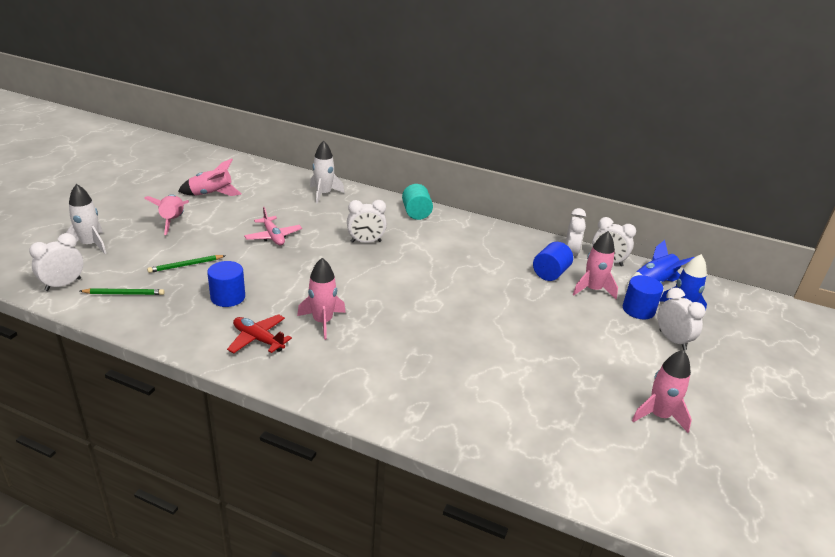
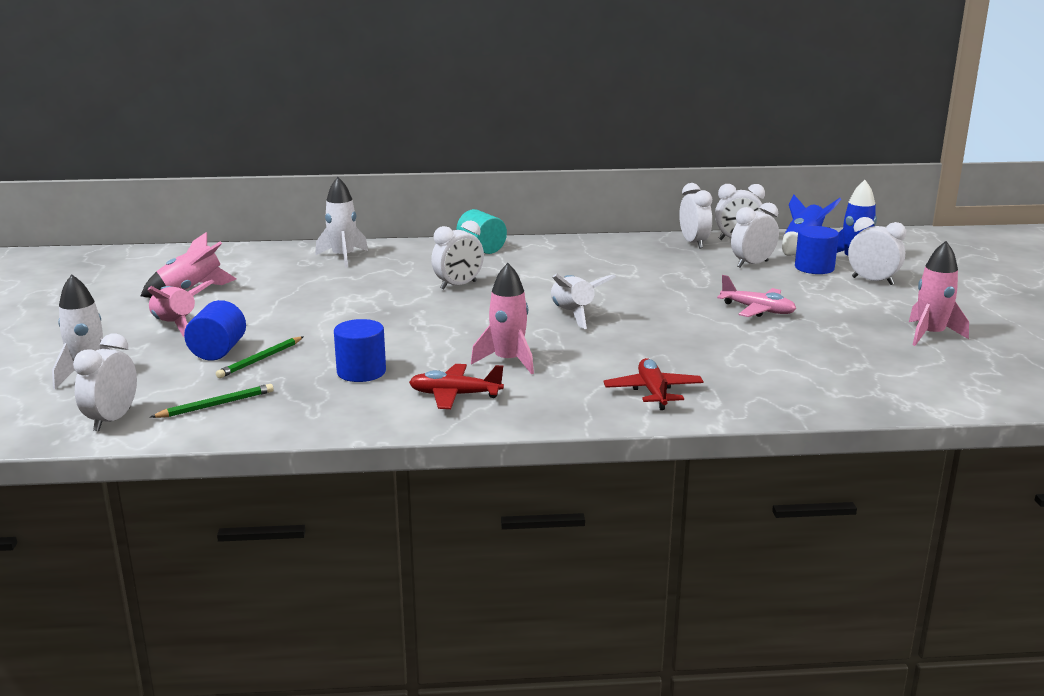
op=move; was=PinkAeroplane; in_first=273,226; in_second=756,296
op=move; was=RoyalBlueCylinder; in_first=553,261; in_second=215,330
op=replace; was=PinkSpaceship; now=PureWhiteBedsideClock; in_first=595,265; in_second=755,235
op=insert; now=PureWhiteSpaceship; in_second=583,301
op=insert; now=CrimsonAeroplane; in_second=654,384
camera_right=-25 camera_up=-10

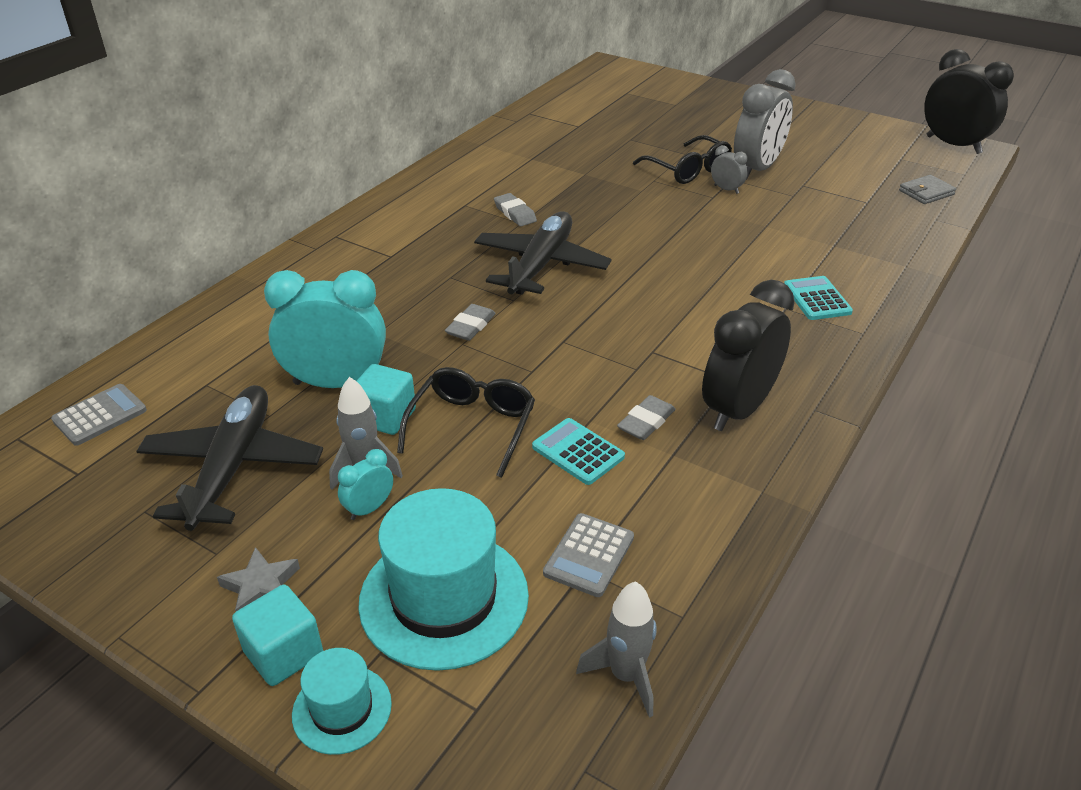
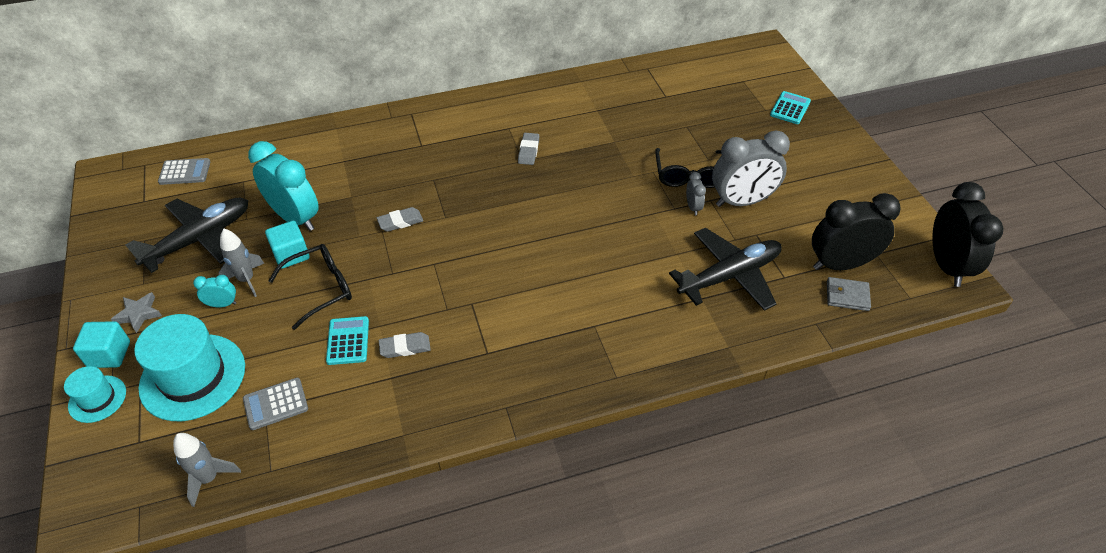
op=move; was=JetBlackAeroplane; in_first=542,253; in_second=725,269
op=move; was=JetBlackBedsideClock; in_first=748,355; in_second=856,231
op=move; was=AquaAddingMachine; in_first=818,298; in_second=790,107
camera_right=40 camera_up=10

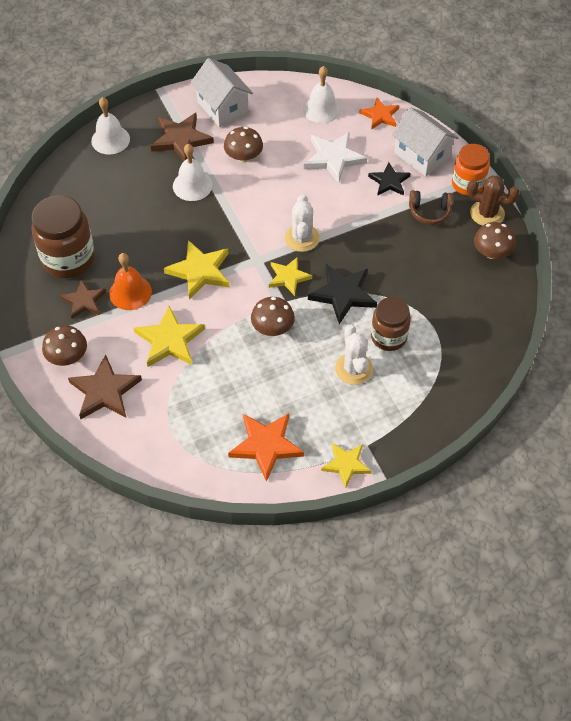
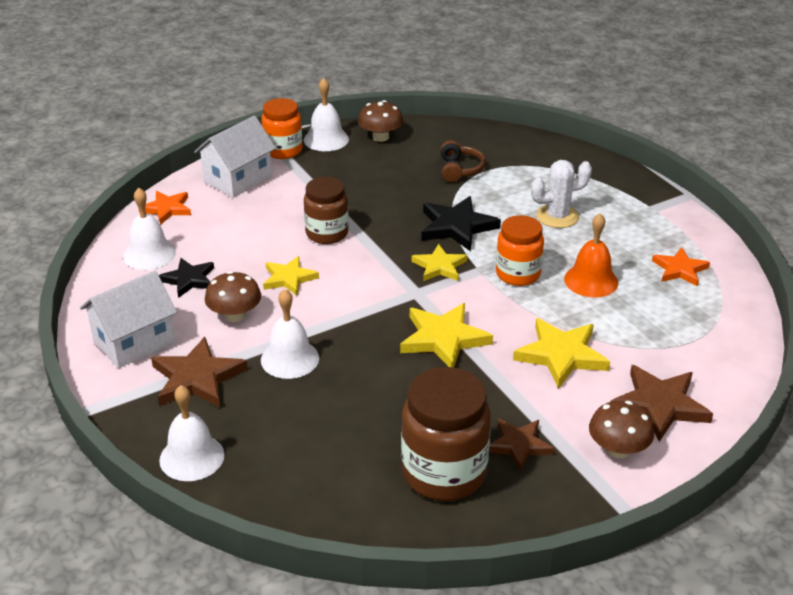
op=move; was=OrangeColouredBell; in_first=130,281; in_second=591,255
op=resize; was=OrangeColouredStarShape; in_first=266,447; in_second=681,266; ratio=0.66
op=replace; was=DarkBrownMushroom; now=OrangeColouredPreserveJar; in_first=273,316; in_second=520,250
op=delete; was=PureWhitePricklyPlant; in_first=302,223
op=delete; was=PureWhiteStarShape; in_first=335,158
op=move; was=BrightYellowStarShape; in_first=346,466; in_second=291,276
op=move; was=JetBlackStarShape; in_first=389,179; in_second=186,278
op=move; was=DarkBrownPreserveJar; in_first=391,324; in_second=326,210
op=move; was=DarkBrownHeadset; in_first=431,207; in_second=463,161
op=replace; was=DarkBrownPricklyPlant; now=PureWhiteBell; in_first=493,201; in_second=326,114
camera_right=-95 camera_up=-20

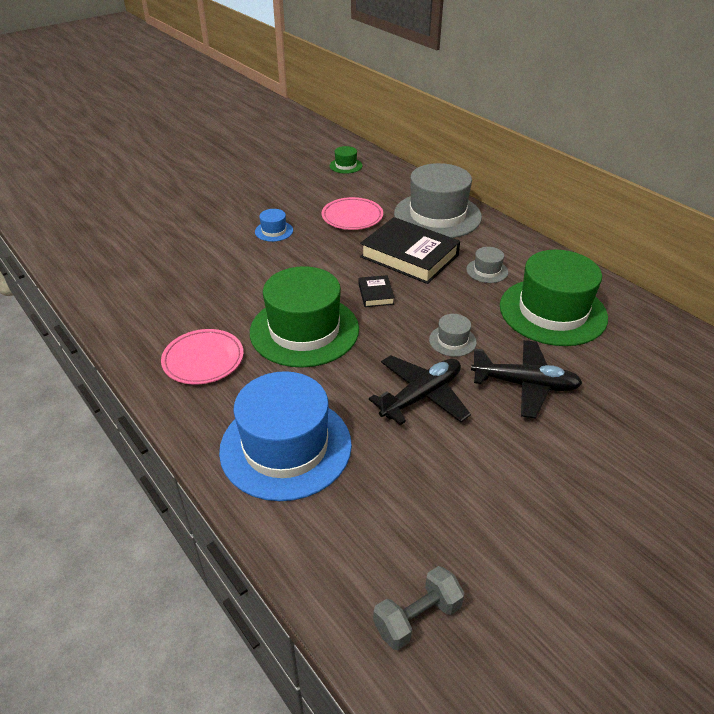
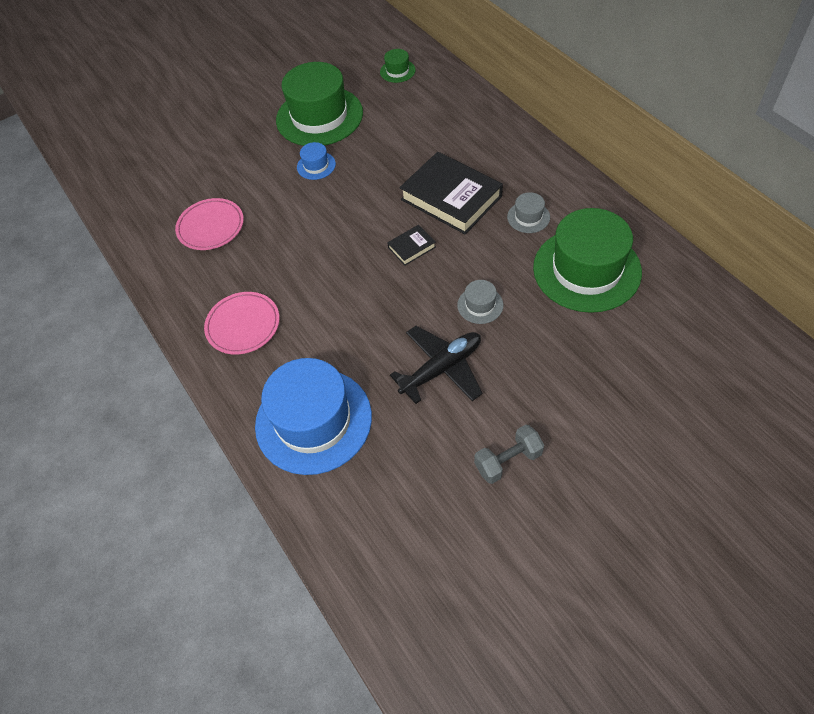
op=move; was=GreenHat; in_first=304,316; in_second=319,104
op=move; was=PinkPlate; in_first=352,213; in_second=209,224
op=rotate; was=JetBlackBook; in_first=377,291; in_second=411,245; clockwise=60
op=move; was=GrayHandWeight; in_first=419,608; in_second=509,454
op=delete; was=GrayHat; in_first=438,200
op=delete; was=JetBlackAeroplane; in_first=526,379
camera_right=10 camera_up=15

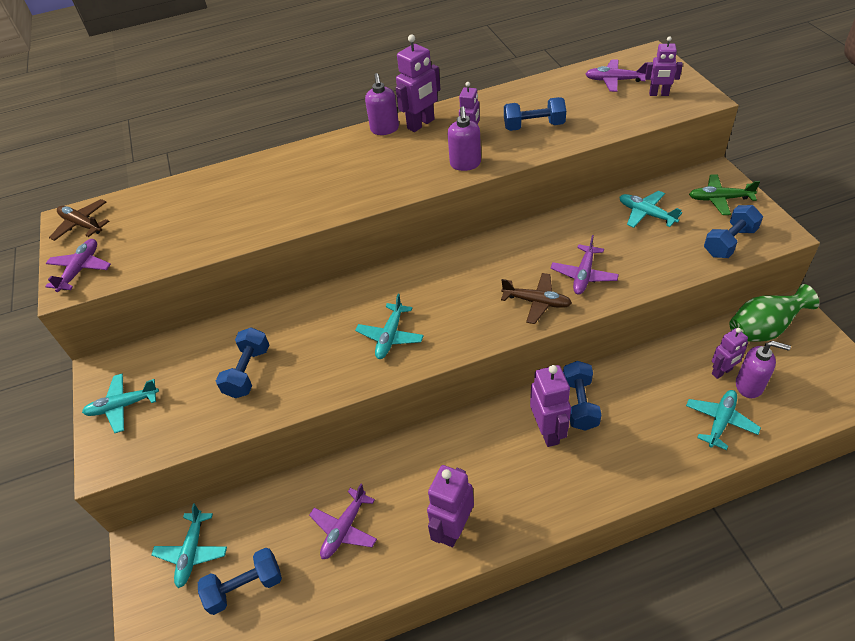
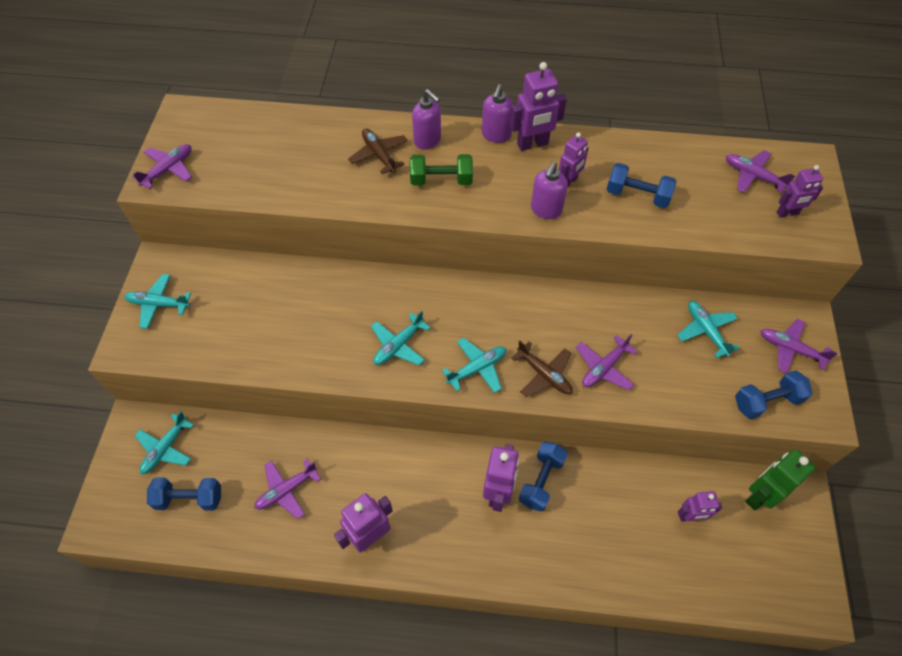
op=move; was=DarkBrownAeroplane; in_first=79,220; in_second=378,151
op=delete; was=RoyalBlueHandWeight; in_first=242,362
op=rotate; was=RoyalPurpleRobot; in_first=664,66; in_second=800,191; clockwise=-45
op=move; was=AquaAeroplane; in_first=723,420; in_second=474,365
op=recolor; was=GreenAeroplane; now=RoyalPurpleAeroplane; in_first=724,194; in_second=799,346
op=replace; was=GreenFlowerVase; now=GreenRobot; in_first=774,313; in_second=780,480
op=move; was=RoyalPurplePumpBottle; in_first=763,369; in_second=426,119
op=insert; now=GreenHandWeight; in_second=441,170
camera_right=20 camera_up=10

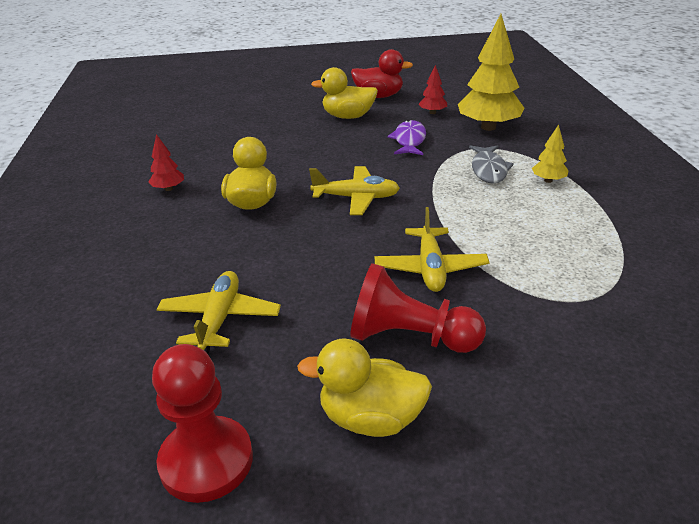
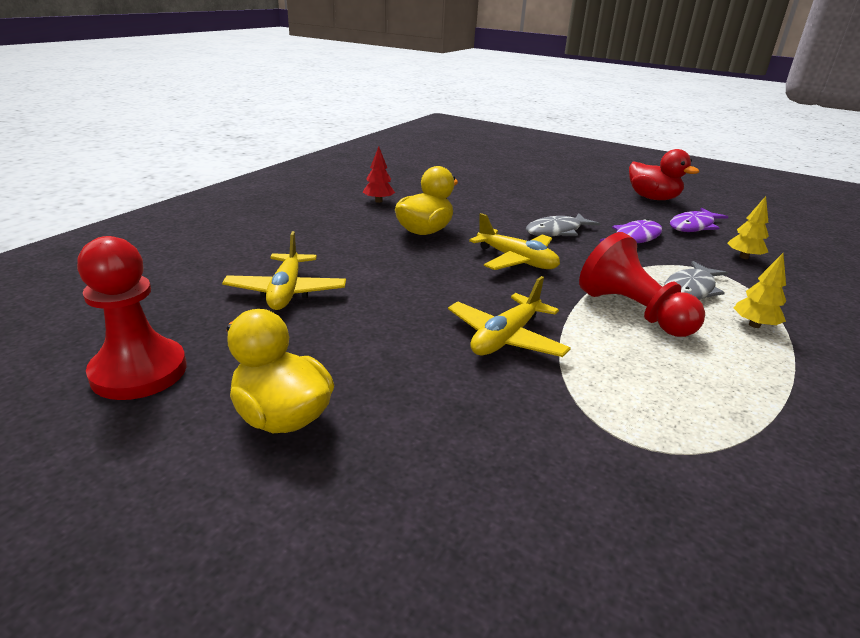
op=rotate; was=BrightYellowAeroplane; in_first=219,312; in_second=284,270; clockwise=135
op=delete; was=BrightYellowDuck; in_first=344,93
op=move; was=CrimsonPawn; in_first=418,308; in_second=642,284
op=replace; was=CrimsonTree; now=RoyalPurpleFish; in_first=433,89; in_second=699,220
op=resize; was=BrightYellowTree; in_first=491,72; in_second=748,227; ratio=0.47
op=insert; now=GrayFish; in_second=563,225
camera_right=35 camera_up=-5

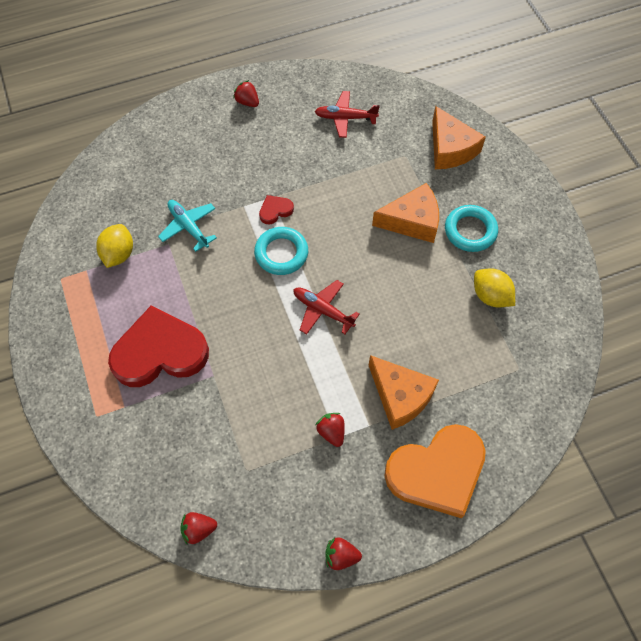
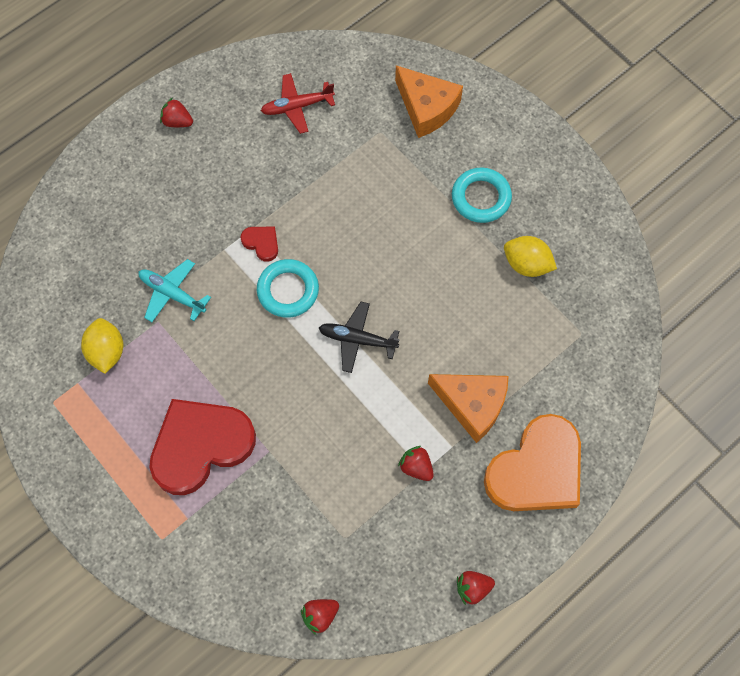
op=rotate; was=CrimsonHeart; in_first=276,210; in_second=259,244; clockwise=90
op=recolor; was=CrimsonAeroplane; now=JetBlackAeroplane; in_first=326,307; in_second=359,337
op=delete; was=OrangeColouredPieceOfCheese; in_first=405,213
camera_right=-20 camera_up=5

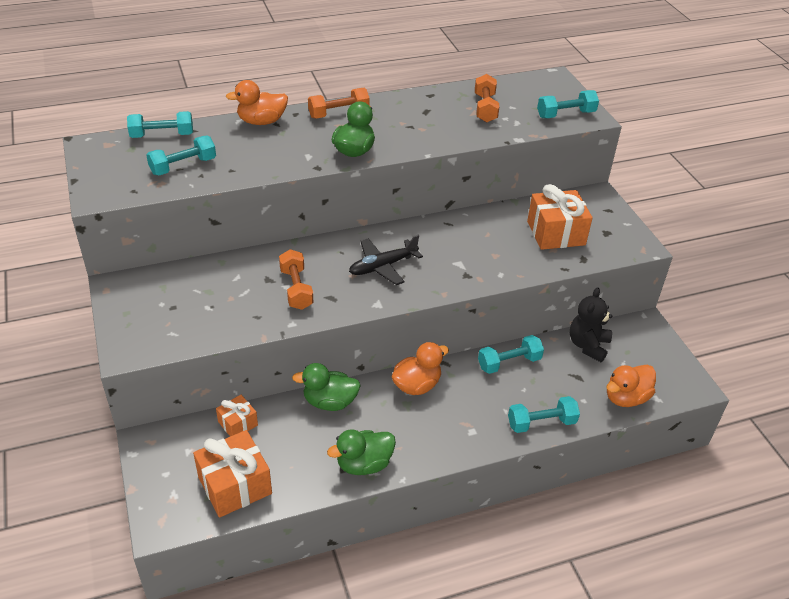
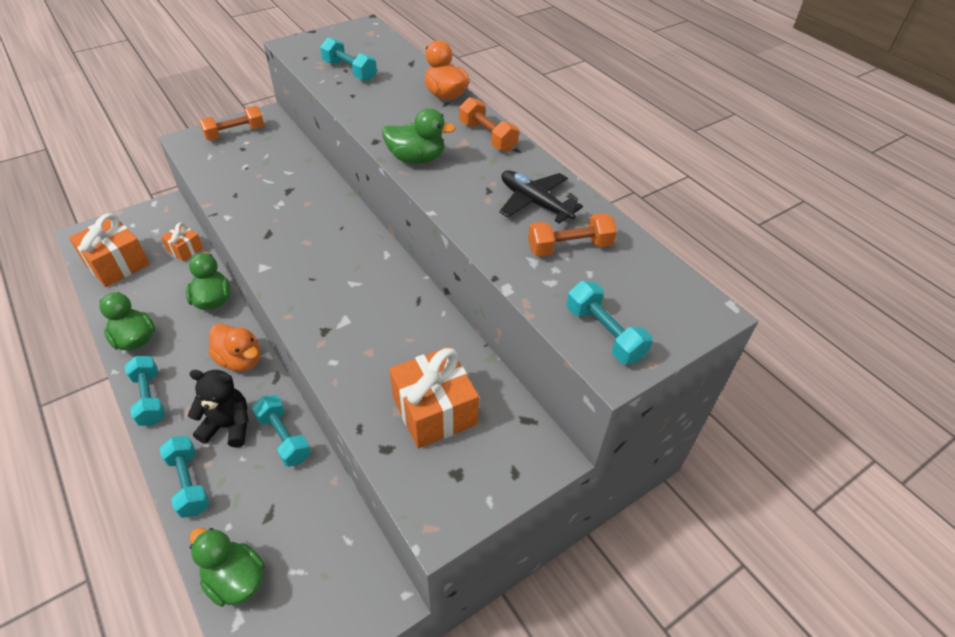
op=move; was=AquaHandWeight; in_first=160,124; in_second=145,391
op=move; was=OrangeColouredHandWeight; in_first=296,279; in_second=231,123
op=move; was=JetBlackAeroplane; in_first=386,260; in_second=541,197
op=move; was=JetBlackTeddyBear; in_first=591,325; in_second=218,409
op=recolor; was=OrangeColouredDuck; now=GreenDuck; in_first=631,386; in_second=227,567
camera_right=75 camera_up=5

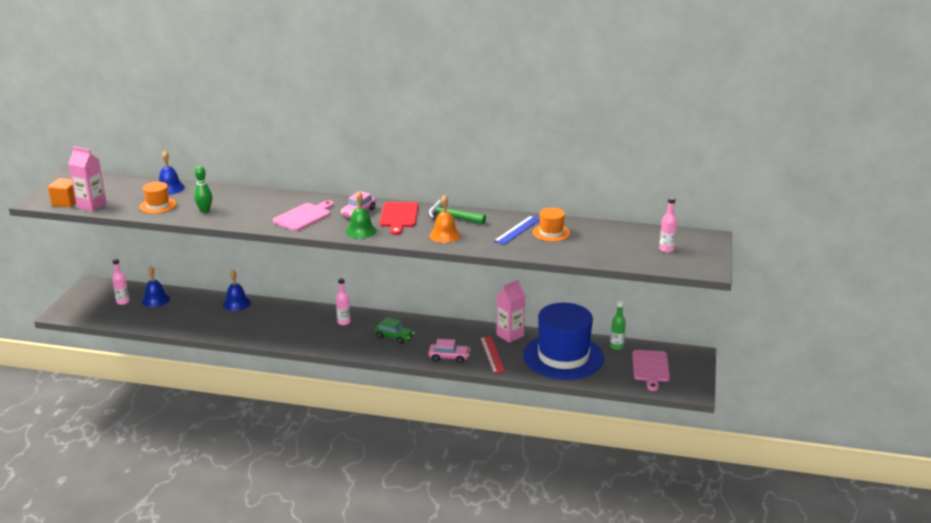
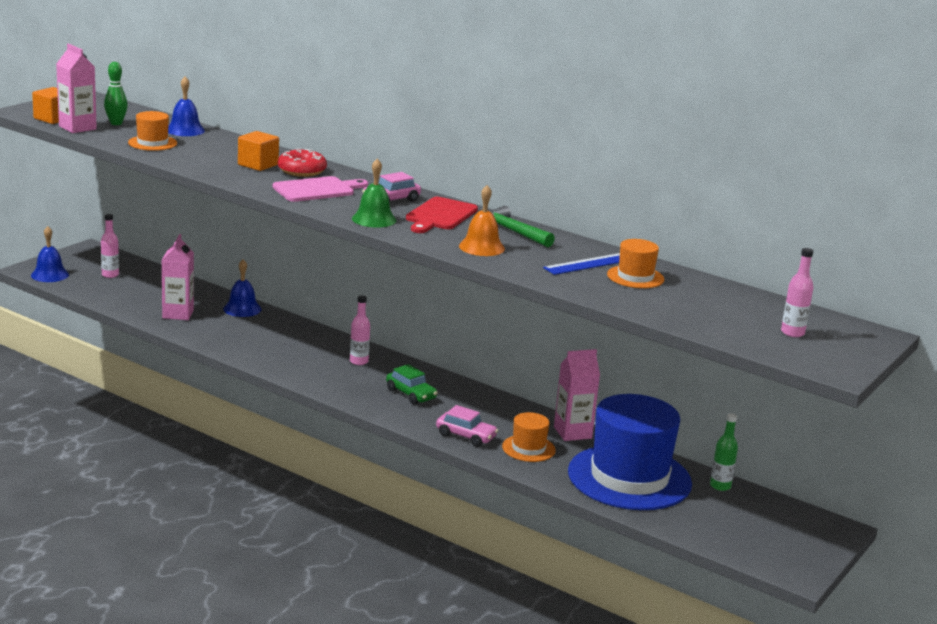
op=move; was=RoyalBlueBell; in_first=156,286; in_second=50,254
op=move; was=GreenTenpin; in_first=203,189; in_second=116,93
op=replace; was=CrimsonStraightedge; now=OrangeColouredHat; in_first=492,354; in_second=529,437
op=delete; was=PinkBreadBoard; in_first=651,370
op=insert; now=PinkMilkCarton; in_second=178,277
op=insert; now=OrangeColouredCube; in_second=258,151
op=insert; now=CrimsonDoughnut; in_second=302,162
camera_right=20 camera_up=-5

